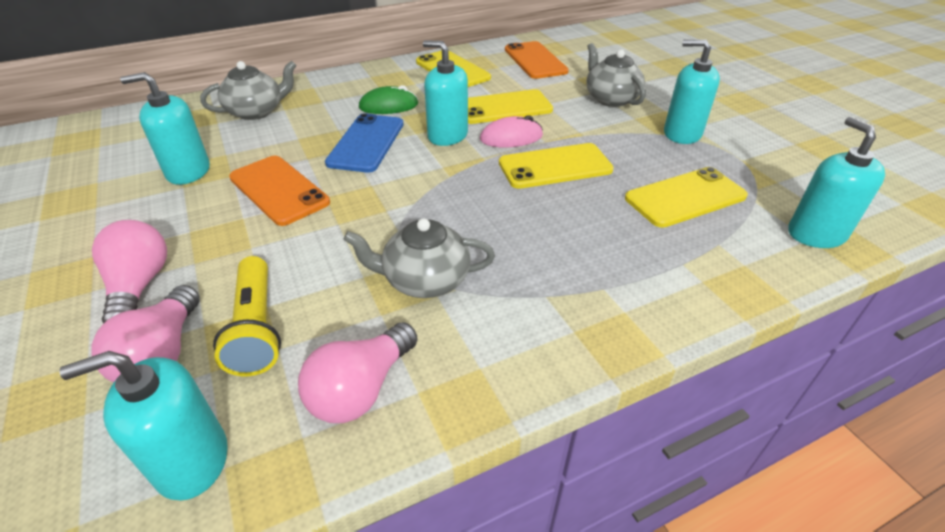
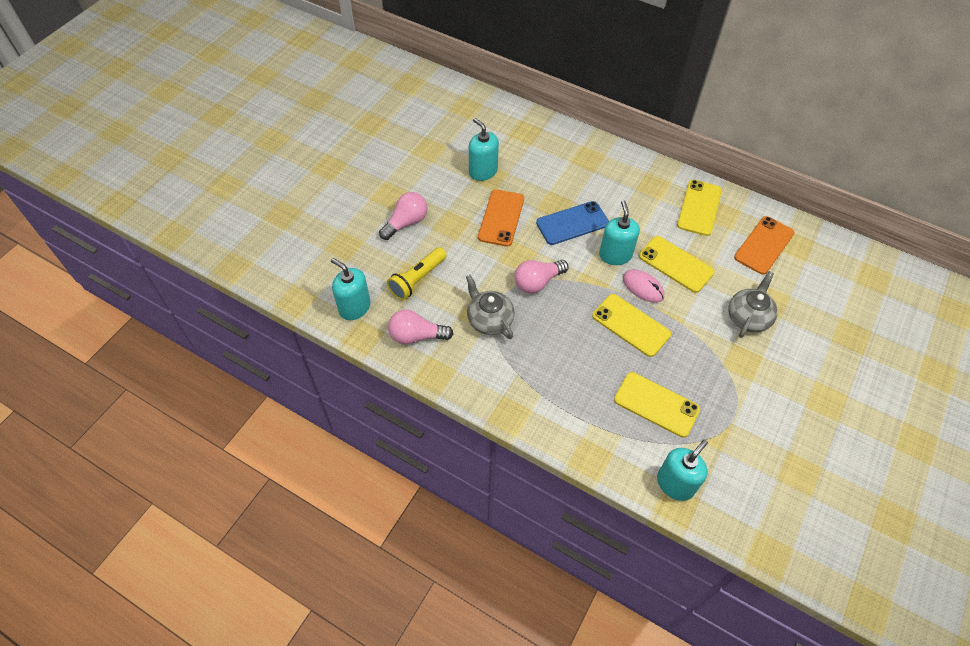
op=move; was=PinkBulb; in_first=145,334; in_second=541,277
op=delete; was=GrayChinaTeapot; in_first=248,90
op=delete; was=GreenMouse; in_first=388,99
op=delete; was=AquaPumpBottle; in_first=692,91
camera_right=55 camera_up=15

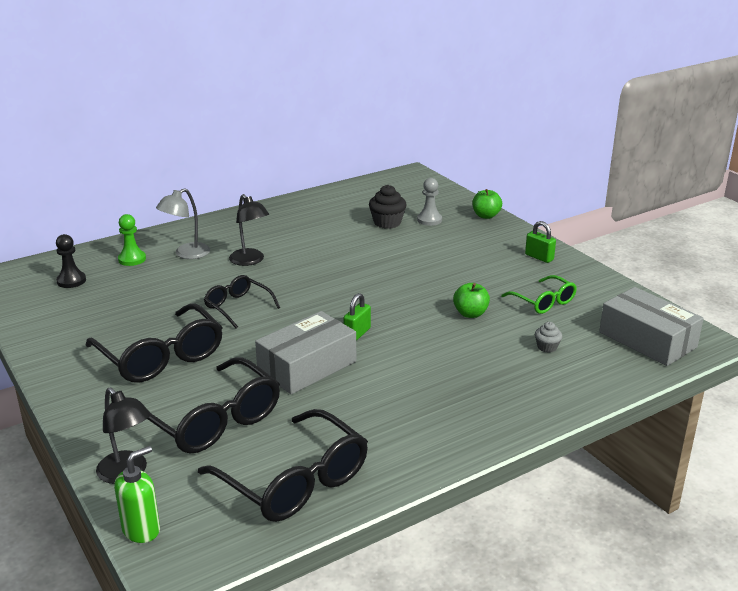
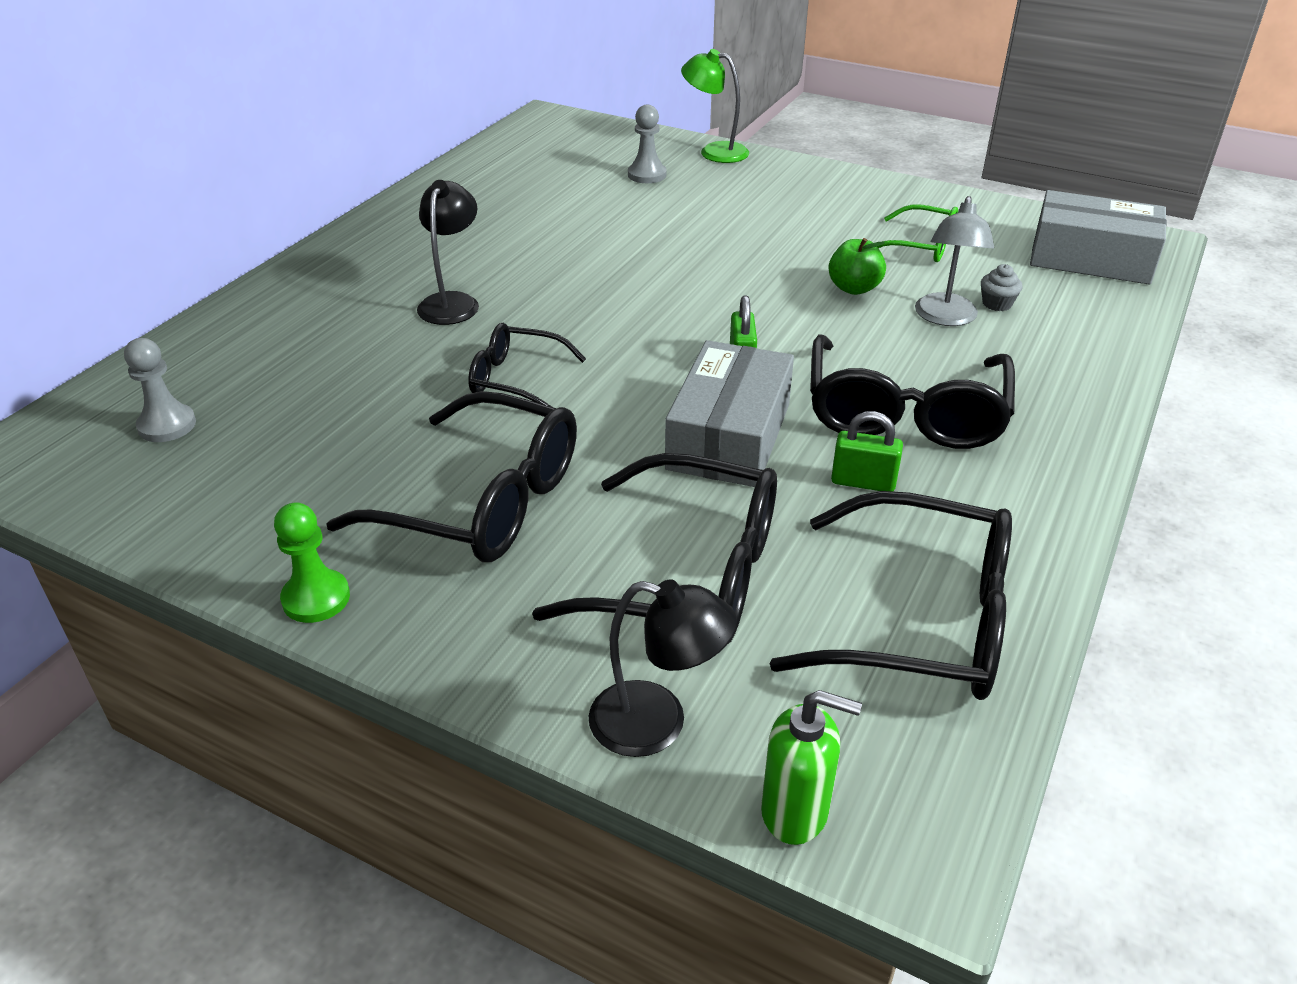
op=recolor; was=JetBlackPawn; now=GrayPawn; in_first=71,261; in_second=160,390
op=rotate; was=GreenPumpBottle; in_first=137,494; in_second=811,767; clockwise=90
op=move; was=GreenPawn; in_first=132,240; in_second=312,563
op=move; was=GrayReadingLamp; in_first=183,223; in_second=954,261
op=rotate; was=JetBlackReadingLamp; in_first=249,230; in_second=448,252; clockwise=-105
op=delete; was=JetBlackCupcake; in_first=388,207
op=replace; was=GreenToyApple; now=GreenReadingLamp; in_first=487,204; in_second=715,106
op=move; was=GreenLock; in_first=540,242; in_second=867,451
op=insert; now=JetBlackGlasses; in_second=912,391
camera_right=-30 camera_up=10

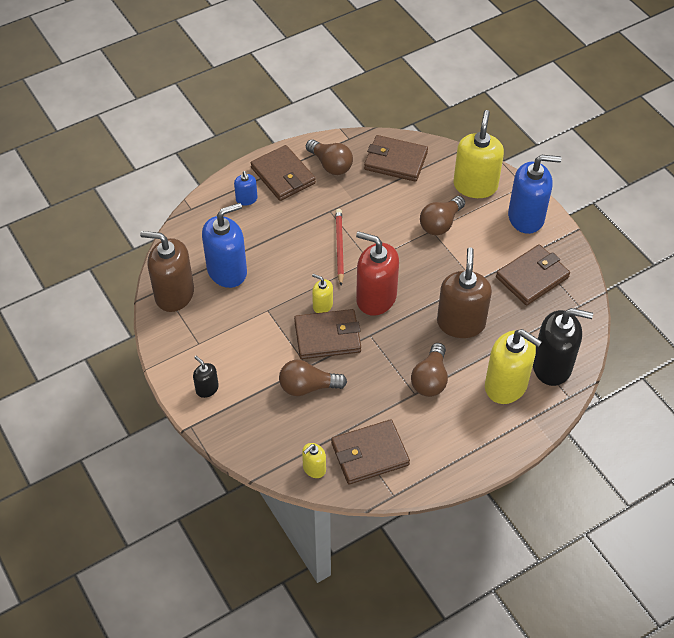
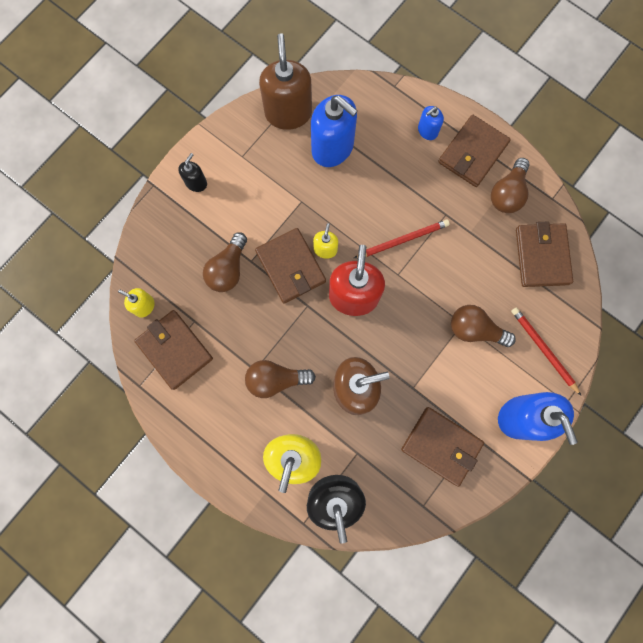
op=rotate; was=DarkBrownBulb; in_first=313,378; in_second=225,262; clockwise=-135
op=replace; was=BrightYellowPumpBottle; now=CrimsonWoodenPencil; in_first=479,154; in_second=546,351
camera_right=70 camera_up=25

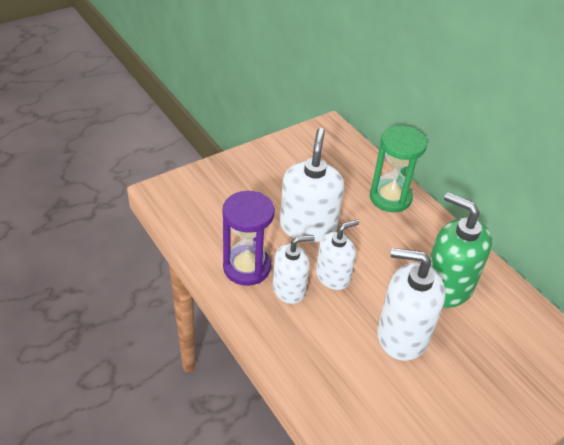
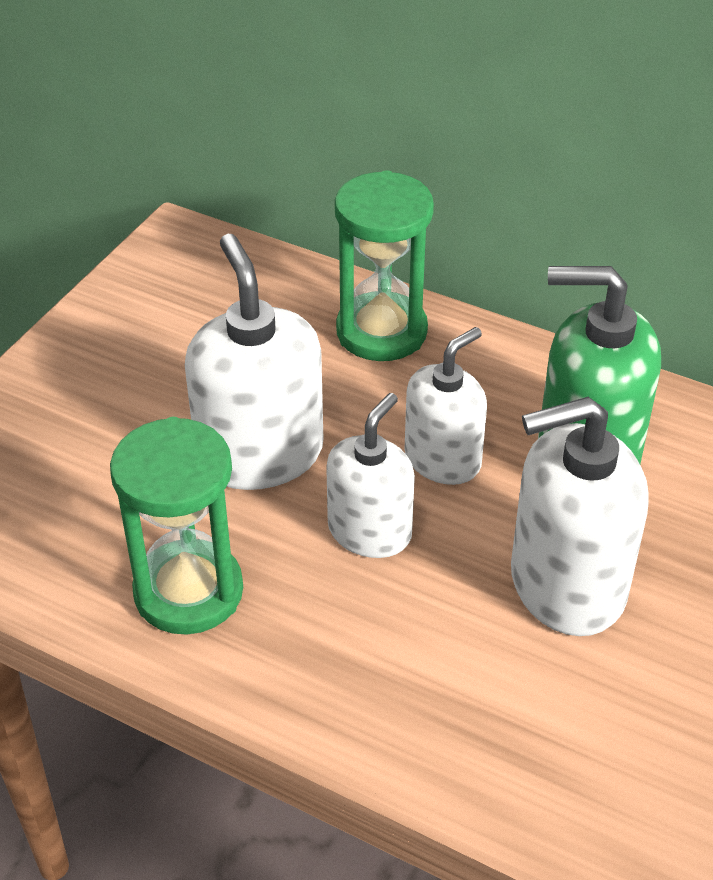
op=recolor; was=RoyalPurpleHourglass; now=GreenHourglass; in_first=248,238; in_second=176,526
op=move; was=PureWhitePumpBottle; in_first=294,269; in_second=445,406
camera_right=-25 camera_up=0

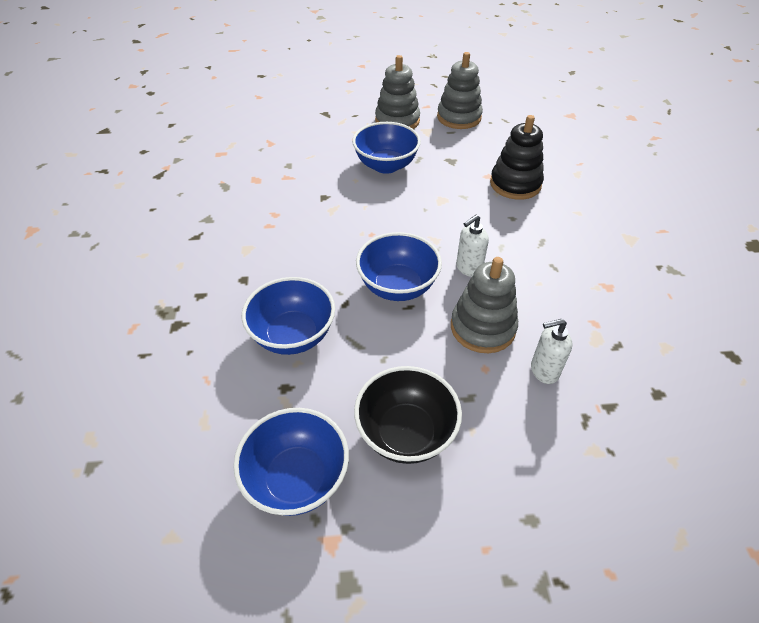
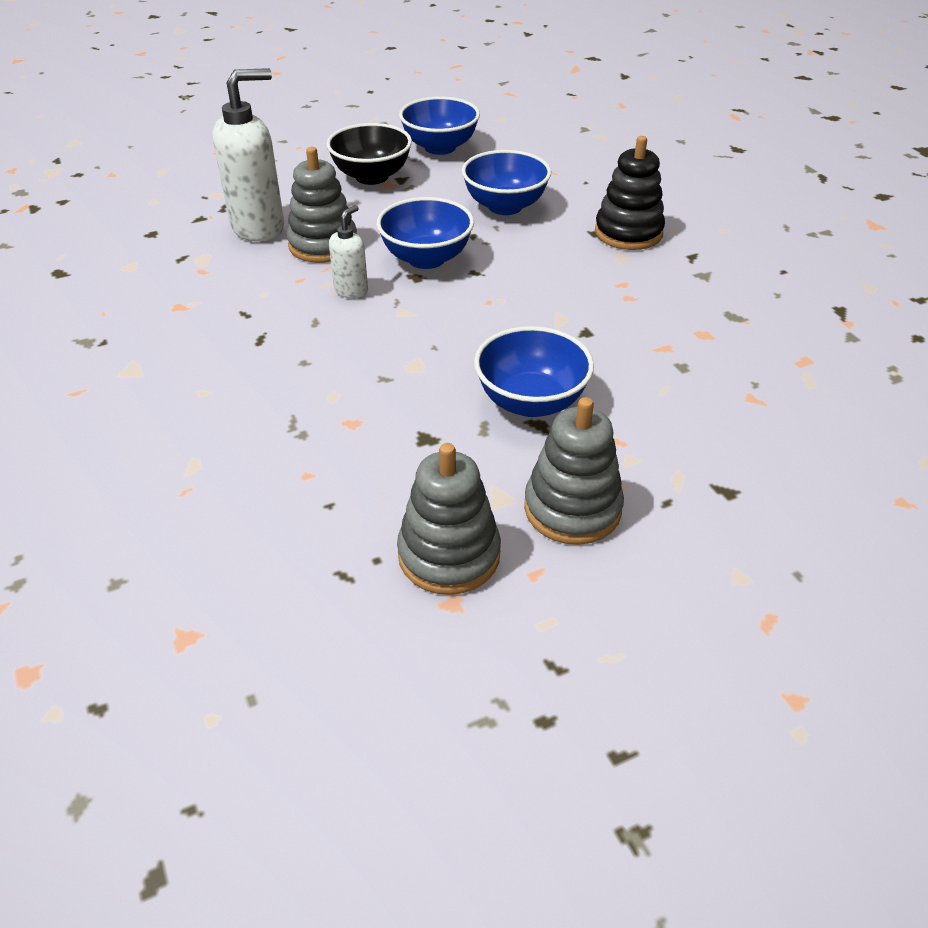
op=move; was=JetBlackRingStacker; in_first=517,157; in_second=630,193
op=resize; was=PureWhitePumpBottle; in_first=551,351; in_second=248,154; ratio=1.95
camera_right=160 camera_up=-5

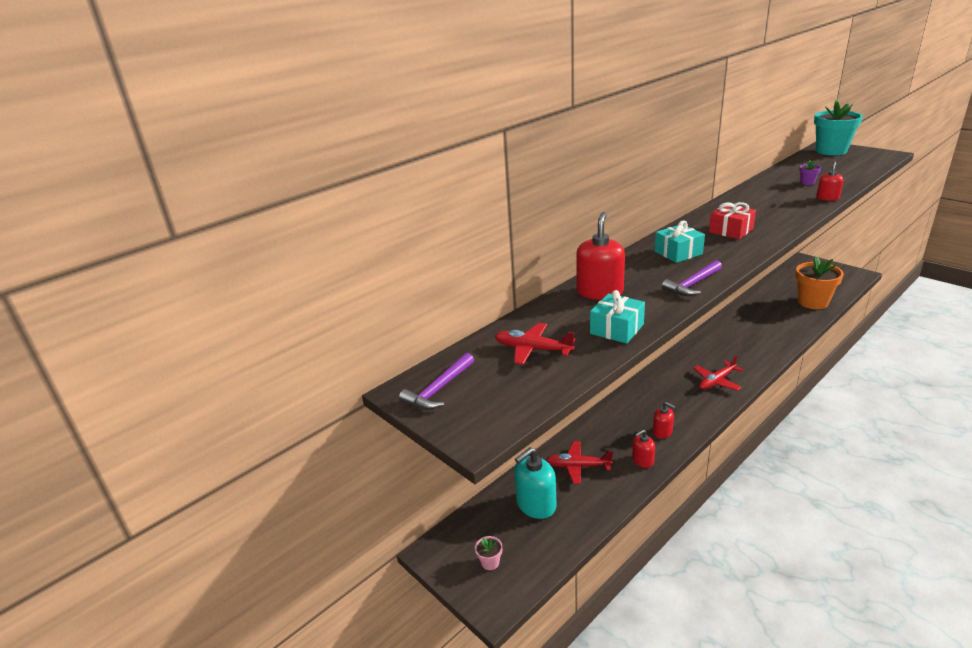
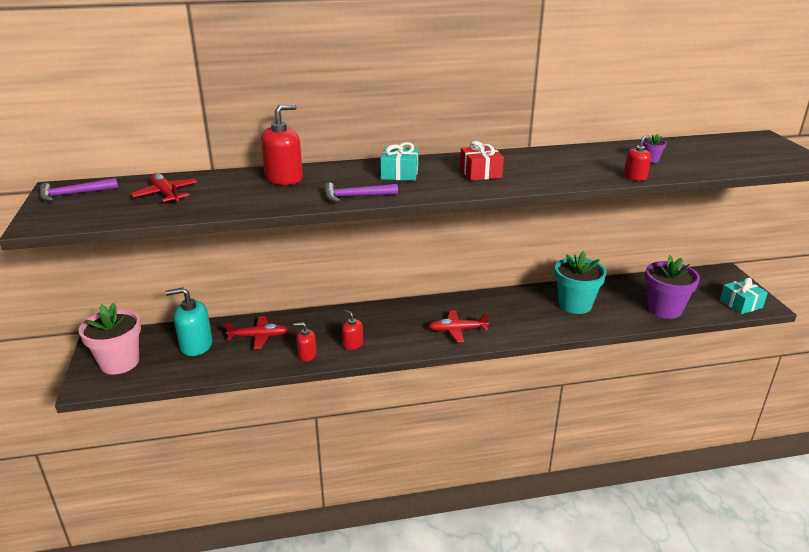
op=resize; was=PinkPottedPlant; in_first=489,553; in_second=110,338; ratio=2.42
op=rotate; was=CrimsonAeroplane; in_first=579,462; in_second=257,332; clockwise=135
op=move; was=AquaPresent; in_first=617,317; in_second=744,296
op=rotate; was=CrimsonPumpBottle; in_first=664,420; in_second=352,330; clockwise=150
op=recolor; was=OrangeColouredPottedPlant; now=RoyalPurplePottedPlant; in_first=820,283; in_second=672,287
op=move; was=AquaPottedPlant; in_first=838,127; in_second=581,282
camera_right=30 camera_up=0

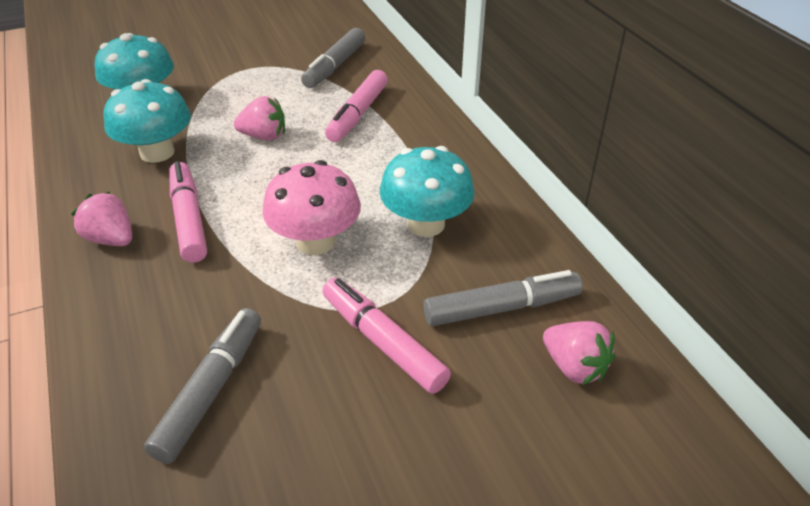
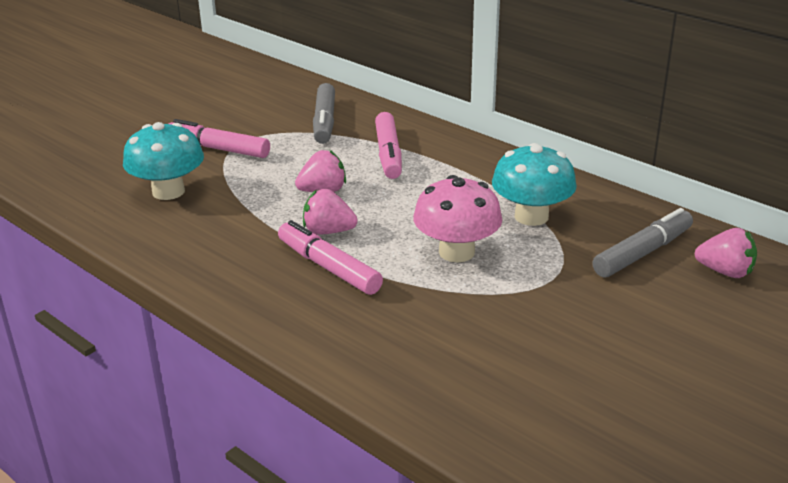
op=move; was=PinkToyStrawberry; in_first=101,218; in_second=330,212
op=delete; was=AquaMushroom; in_first=147,121
op=delete; was=GrayFeltPen; in_first=202,386
op=move; was=PinkFeltPen; in_first=386,336; in_second=219,138
camera_right=-25 camera_up=-10

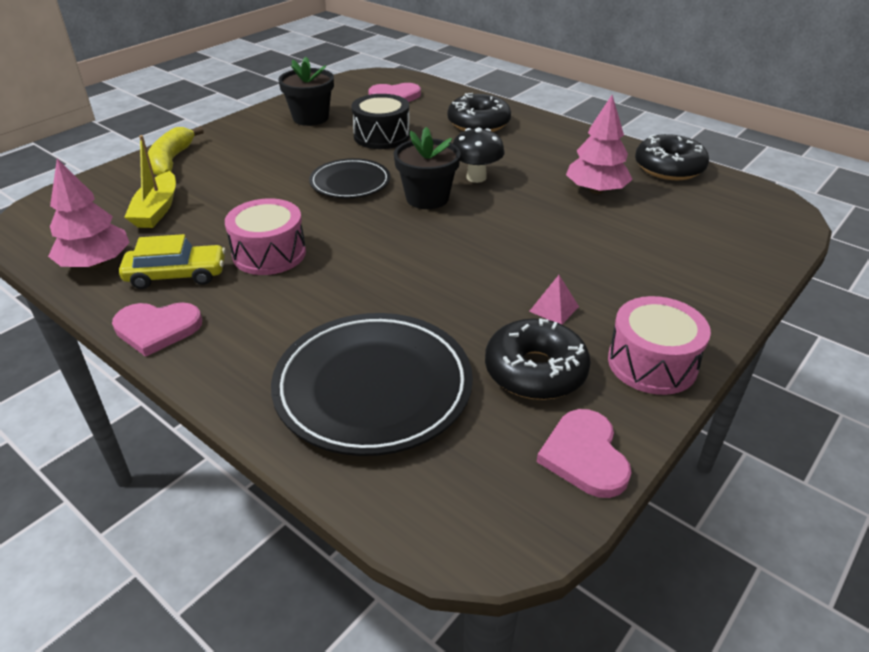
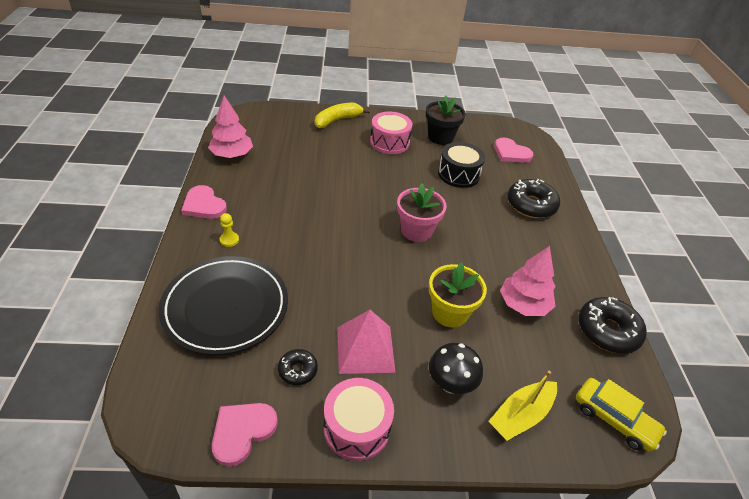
op=move; was=BrightYellowAutomobile; in_first=172,261; in_second=621,415
op=move; was=BrightYellowToyBoat; in_first=150,181; in_second=522,406
op=move; was=PinkToyDrum; in_first=265,236; in_second=391,133
op=delete; was=JetBlackPlate; in_first=349,178
op=recolor; was=JetBlackPottedPlant; now=PinkPottedPlant; in_first=427,168; in_second=421,213
op=move; was=JetBlackMushroom; in_first=479,155; in_second=456,368
op=resize; was=JetBlackDoughnut; in_first=538,359; in_second=298,367; ratio=0.54
op=resize; was=PinkPyramidShape; in_first=554,299; in_second=366,342; ratio=2.02
op=insert; now=BrightYellowPawn; in_second=229,230
op=insert; now=BrightYellowPottedPlant; in_second=458,295
camera_right=45 camera_up=5

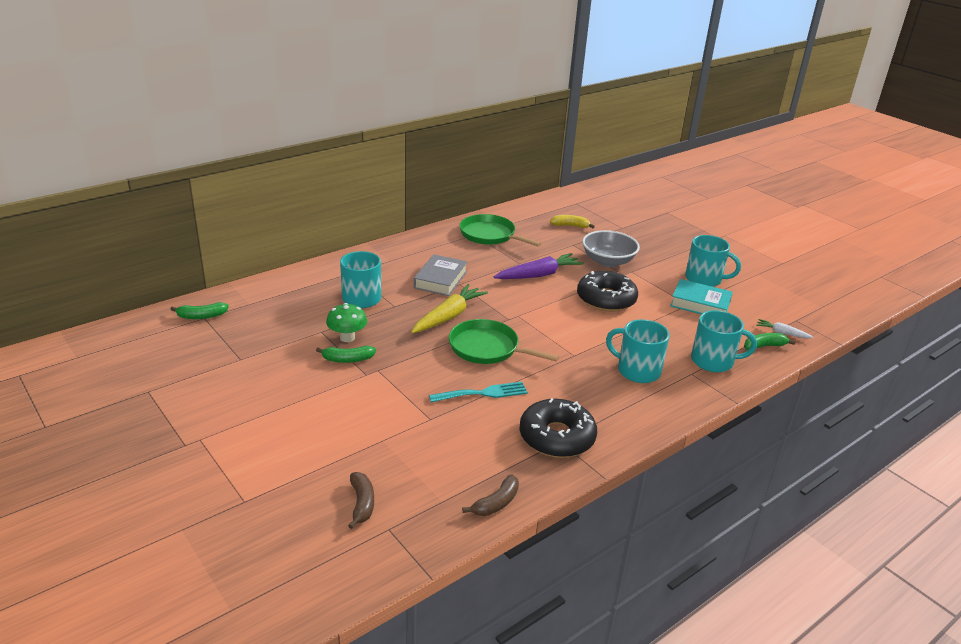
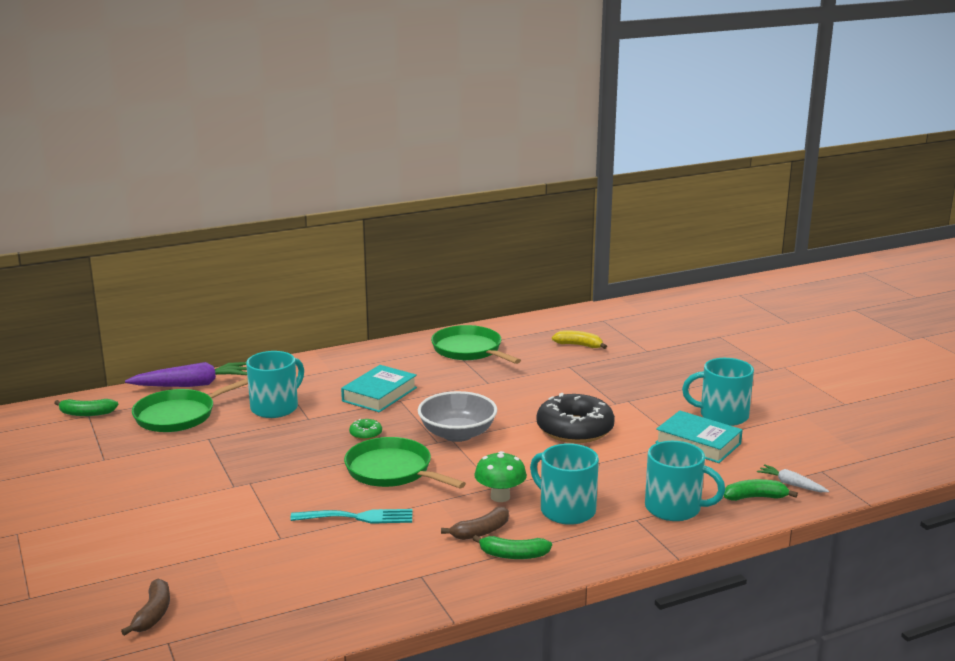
op=move; was=GreenToyBanana; in_first=346,354; in_second=512,547
op=move; was=GreenMushroom; in_first=346,322; in_second=500,476
op=replace; was=BrightYellowToyCarrot; now=GreenDoughnut; in_first=449,308; in_second=365,429
op=recolor; was=GrayBook; now=AquaBook; in_first=441,275; in_second=379,388
op=move; was=DarkBrownToyBanana; in_first=490,495; in_second=475,523
op=move; was=RoyalPurpleToyCarrot; in_first=539,266; in_second=186,374
op=delete; was=JetBlackDoughnut; in_first=558,428
op=move; was=GrayServingBowl; in_first=611,248; in_second=457,416
op=rotate; was=AquaCoffeeMug; in_first=713,261; in_second=718,392; clockwise=150
op=insert; now=GreenSkillet; in_second=190,405
camera_right=15 camera_up=-10

